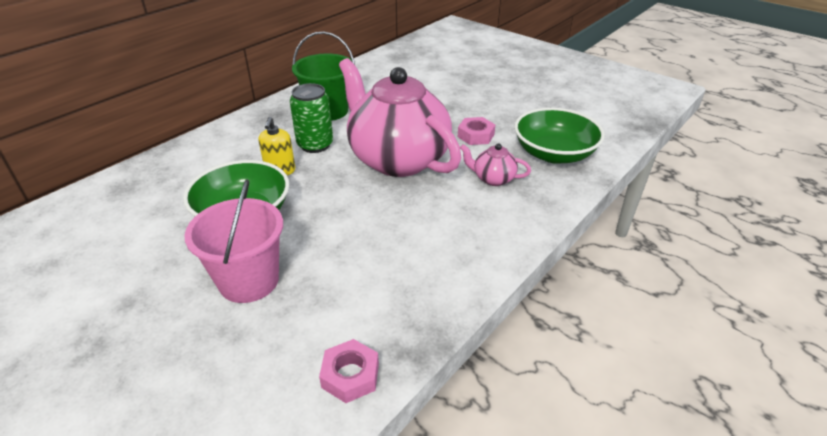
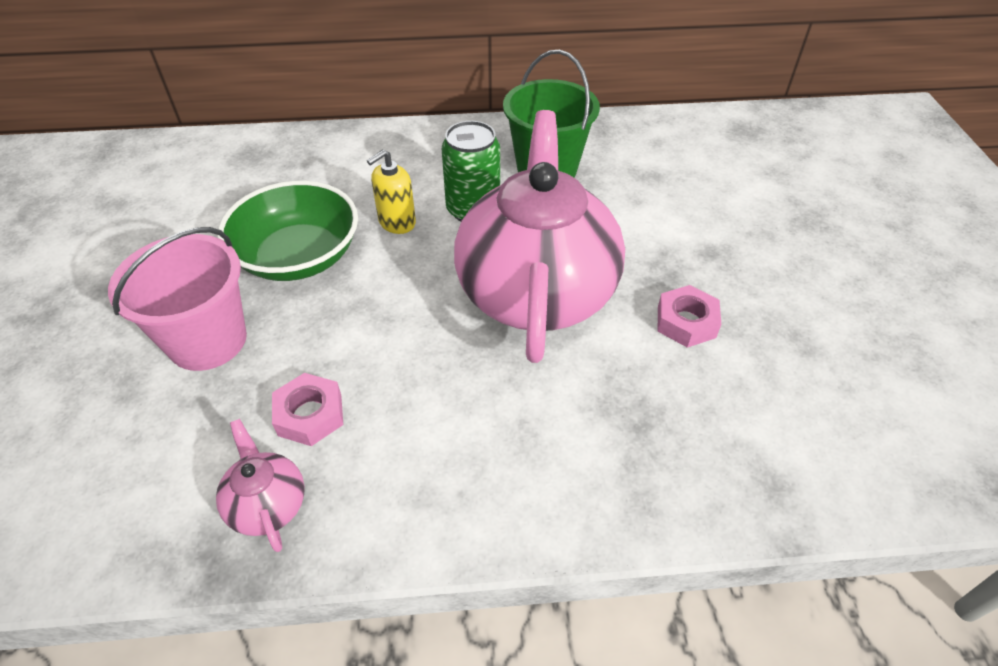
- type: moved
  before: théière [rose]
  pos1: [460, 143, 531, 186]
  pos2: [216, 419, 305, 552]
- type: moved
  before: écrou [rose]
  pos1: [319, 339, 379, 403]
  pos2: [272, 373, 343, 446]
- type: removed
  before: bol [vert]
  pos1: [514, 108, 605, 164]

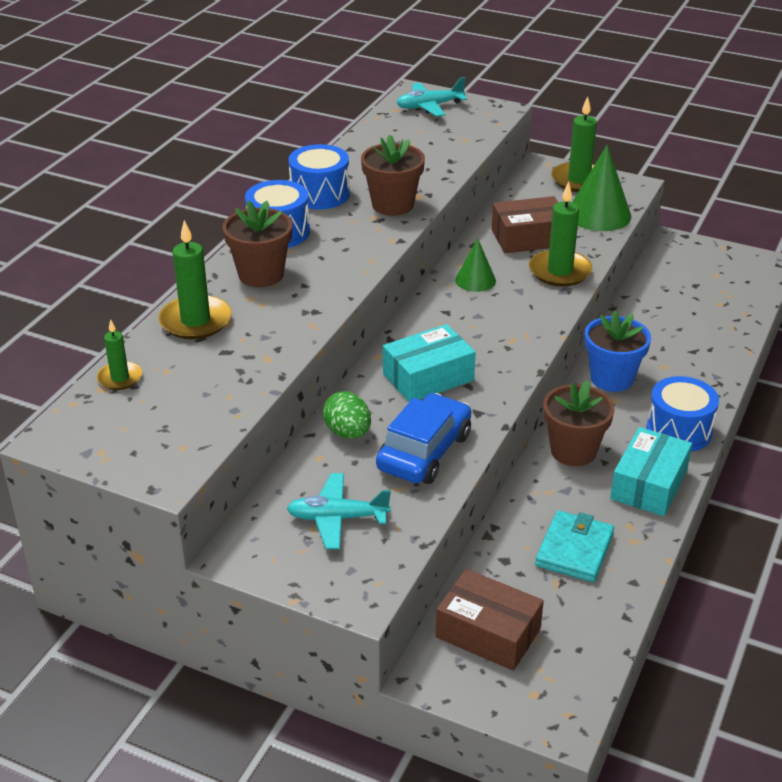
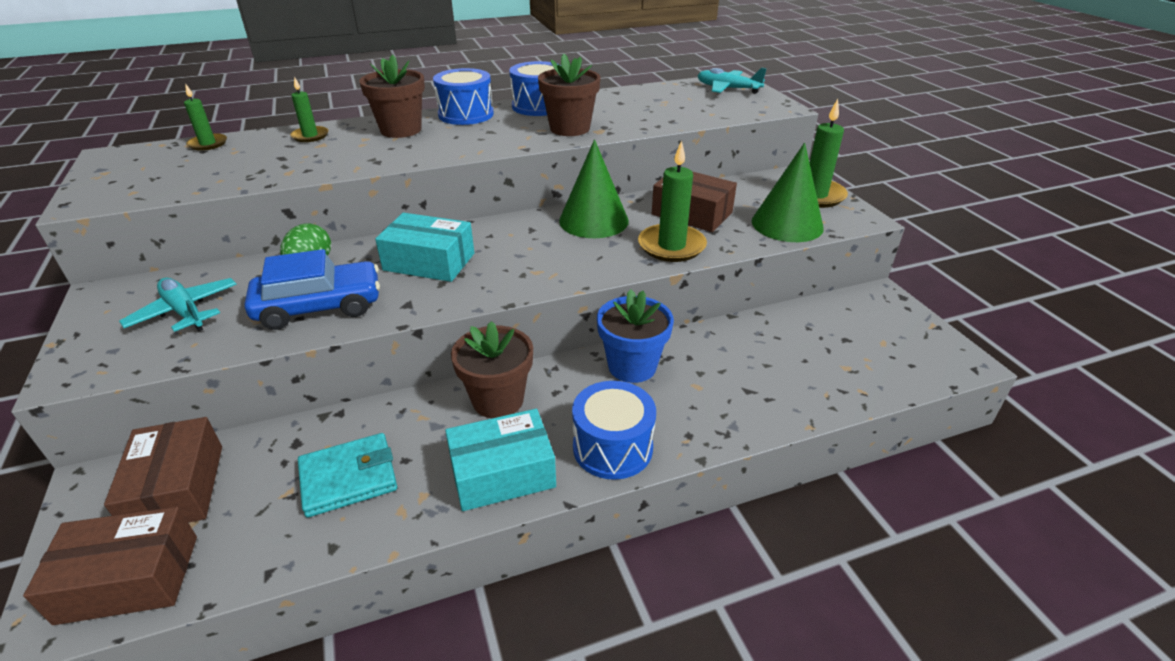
- type: added
  after: boîte [marron]
  pos2: [23, 507, 197, 625]
- type: resized
  before: bougie [vert]
  pos1: [158, 220, 231, 339]
  pos2: [290, 77, 329, 142]
  scale: 0.58
- type: resized
  before: cône [vert]
  pos1: [455, 238, 496, 292]
  pos2: [559, 139, 629, 238]
  scale: 1.7

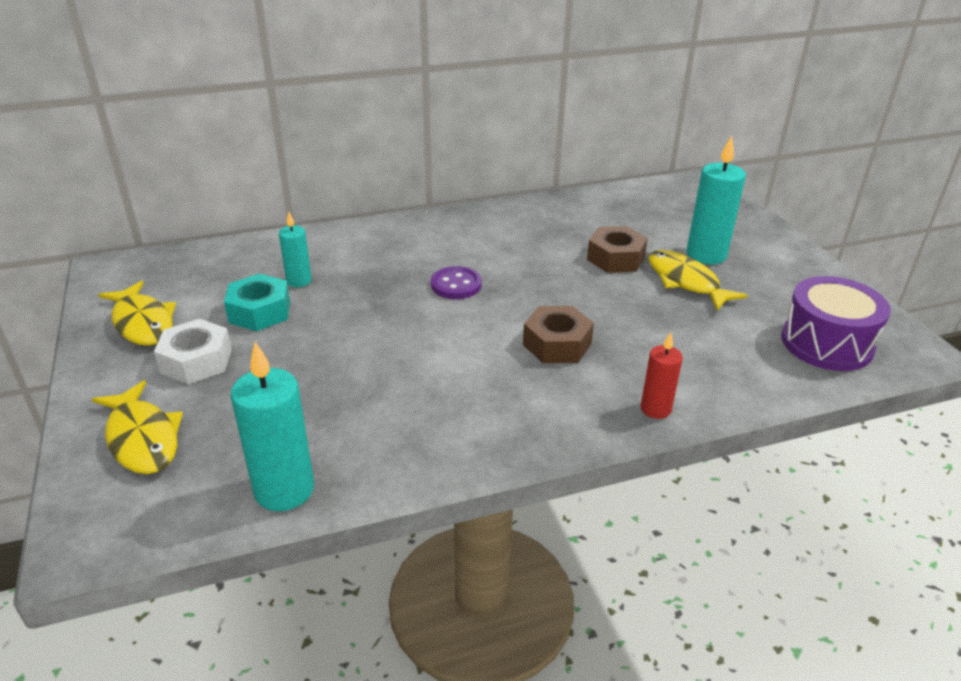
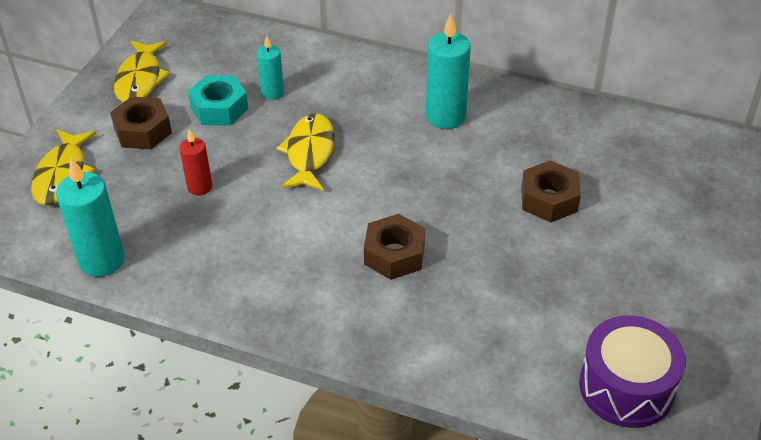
- type: recoloured
  before: écrou [blanc]
  after: écrou [marron]
  pos1: [154, 319, 232, 384]
  pos2: [110, 97, 172, 149]
- type: moved
  before: bougie [rouge]
  pos1: [641, 332, 683, 419]
  pos2: [179, 129, 212, 196]
- type: moved
  before: poisson [jaune]
  pos1: [648, 250, 748, 311]
  pos2: [276, 113, 335, 191]
- type: moved
  before: bougie [turquoise]
  pos1: [686, 136, 746, 265]
  pos2: [426, 13, 471, 129]
- type: removed
  before: bouton [violet]
  pos1: [431, 266, 482, 299]

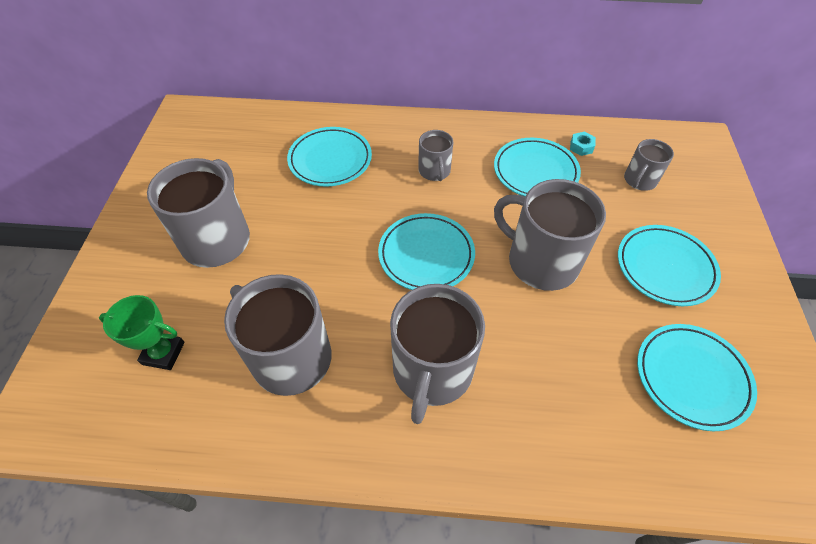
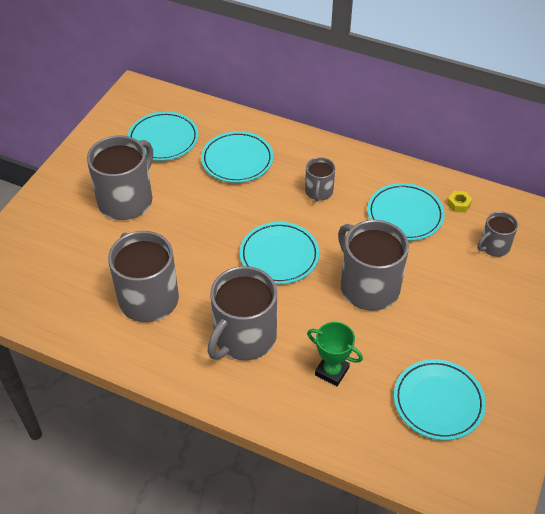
- type: moved
  before: assiette [turquoise]
  pos1: [618, 225, 721, 306]
  pos2: [128, 112, 199, 161]
- type: moved
  before: trophée [vert]
  pos1: [99, 295, 185, 370]
  pos2: [307, 322, 363, 386]
- type: recoloured
  before: écrou [turquoise]
  after: écrou [jaune]
  pos1: [570, 132, 596, 156]
  pos2: [447, 191, 472, 213]

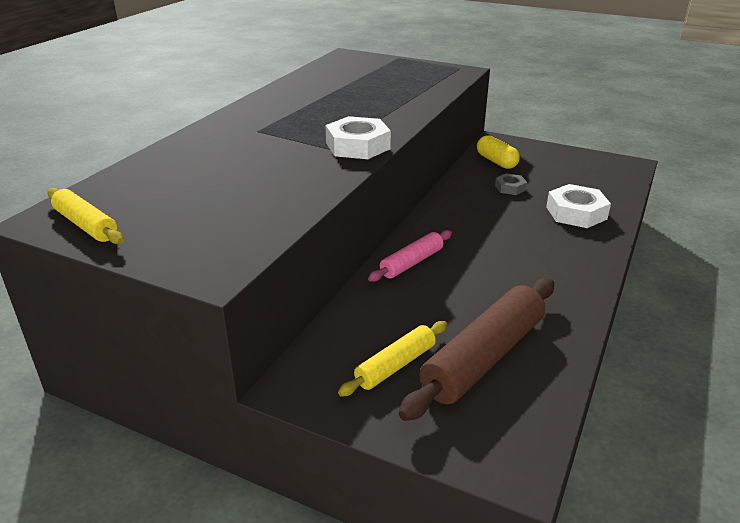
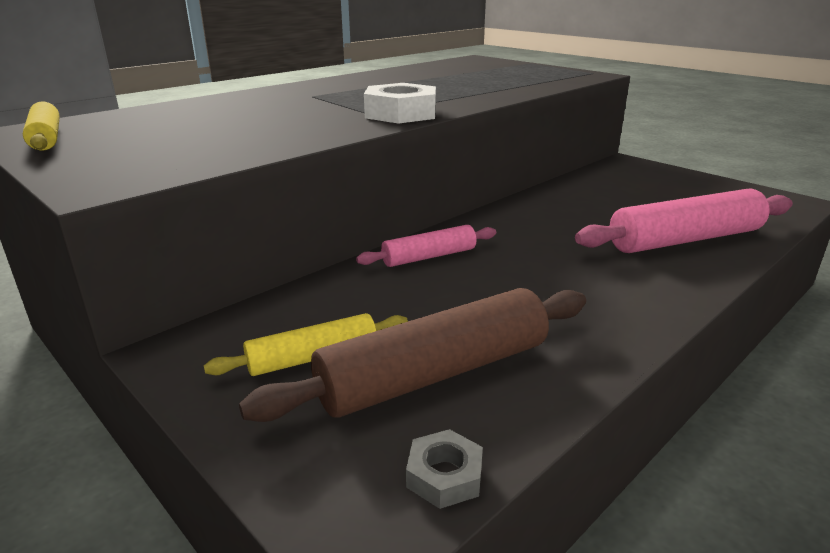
- type: moved
  before: écrou [gris]
  pos1: [495, 173, 527, 195]
  pos2: [406, 429, 483, 509]
- type: replaced
  before: écrou [blanc]
  after: rouleau à pâtisserie [rose]
  pos1: [546, 184, 611, 228]
  pos2: [575, 188, 793, 253]
- type: removed
  before: gélule [jaune]
  pos1: [477, 135, 520, 169]

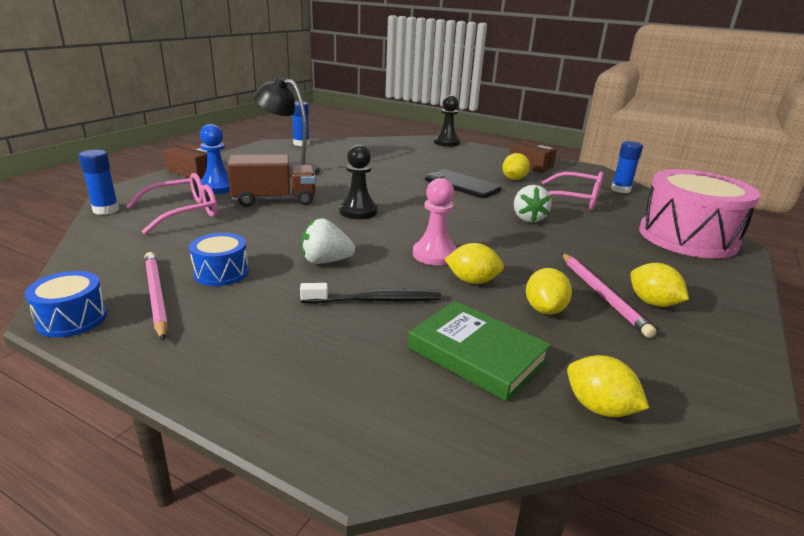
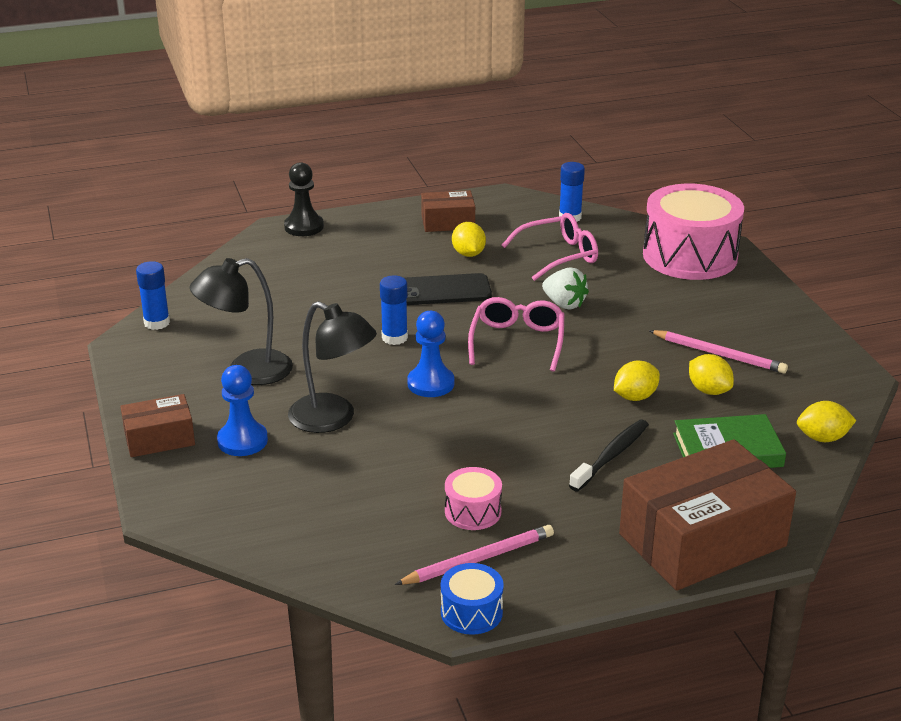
- type: replaced
  before: camion [marron]
  after: lampe [noir]
  pos1: [227, 154, 316, 207]
  pos2: [288, 301, 377, 433]
- type: moved
  before: bâton de colle [bleu]
  pos1: [79, 150, 119, 215]
  pos2: [380, 276, 408, 345]
- type: turned
  before: crayon [rose]
  pos1: [144, 252, 168, 341]
  pos2: [395, 525, 554, 585]
  turn: 135
- type: recoloured
  before: pion [noir]
  after: pion [bleu]
  pos1: [339, 144, 378, 219]
  pos2: [407, 311, 454, 397]
- type: recoloured
  before: tambour [bleu]
  after: tambour [rose]
  pos1: [189, 233, 249, 286]
  pos2: [445, 467, 502, 530]
- type: moved
  before: lunettes [rose]
  pos1: [126, 173, 218, 235]
  pos2: [468, 297, 565, 372]
- type: added
  after: boîte [marron]
  pos2: [619, 439, 796, 591]
- type: removed
  before: fraise [blanc]
  pos1: [301, 219, 355, 264]
- type: removed
  before: pion [rose]
  pos1: [413, 178, 457, 265]
- type: removed
  before: citron [jaune]
  pos1: [631, 263, 689, 307]

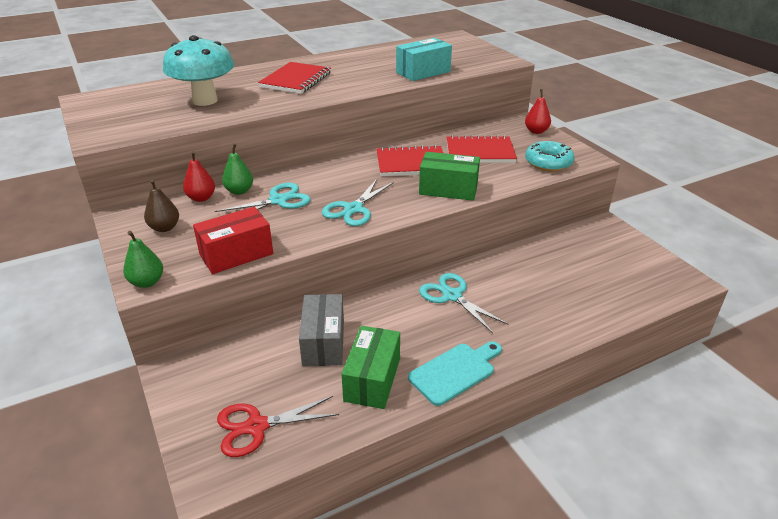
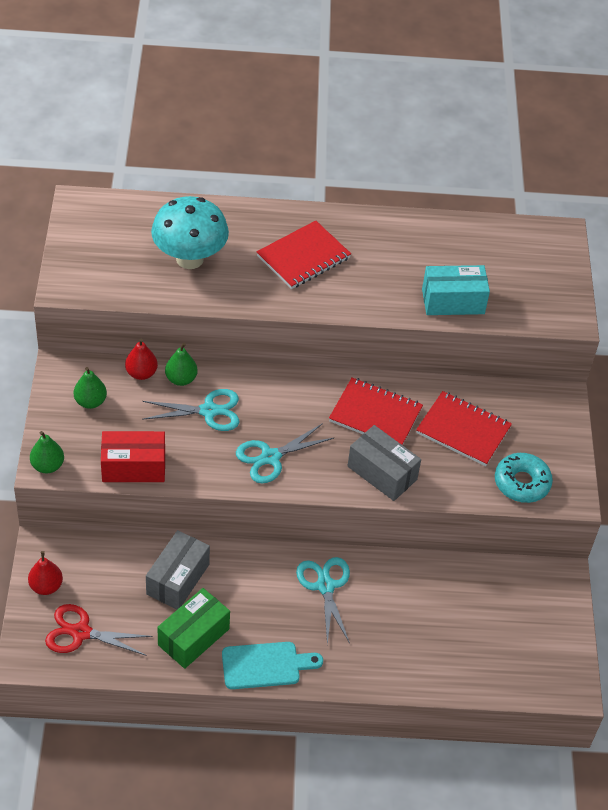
- type: moved
  before: poire [rouge]
  pos1: [525, 89, 551, 134]
  pos2: [28, 551, 63, 595]
- type: recoloured
  before: poire [marron]
  after: poire [vert]
  pos1: [144, 179, 179, 232]
  pos2: [74, 367, 107, 409]
- type: recoloured
  before: boîte [vert]
  after: boîte [gris]
  pos1: [419, 152, 480, 201]
  pos2: [348, 425, 421, 501]

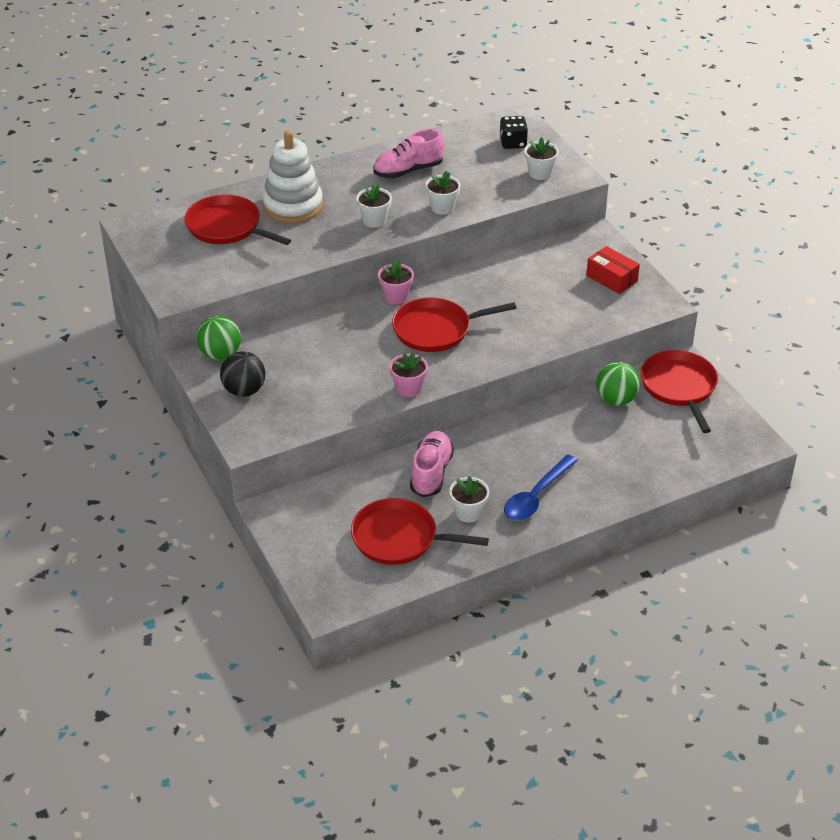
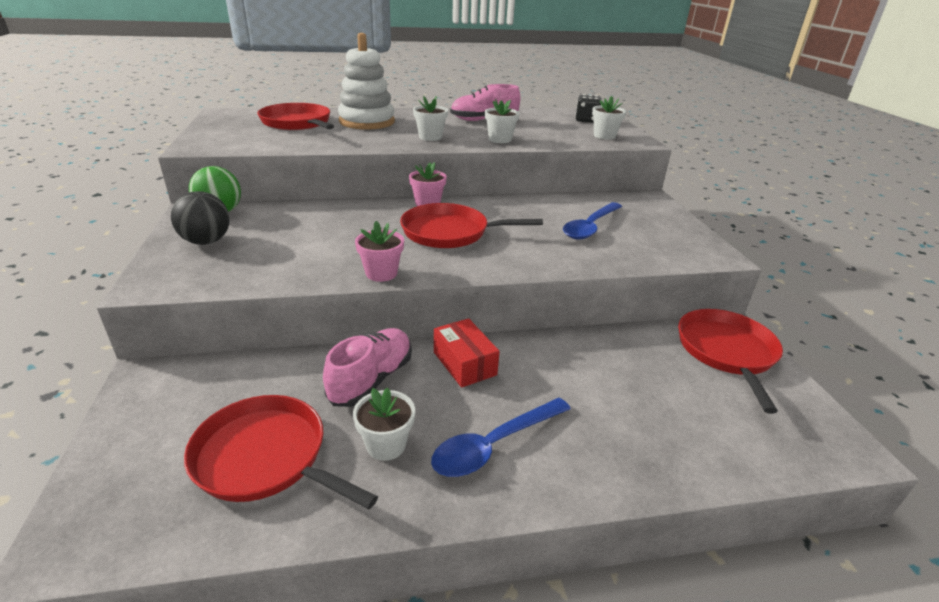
- type: moved
  before: boîte [rouge]
  pos1: [586, 246, 640, 294]
  pos2: [434, 318, 500, 388]
- type: added
  after: cuillère [bleu]
  pos2: [563, 202, 622, 240]
- type: removed
  before: balle [vert]
  pos1: [596, 362, 640, 406]

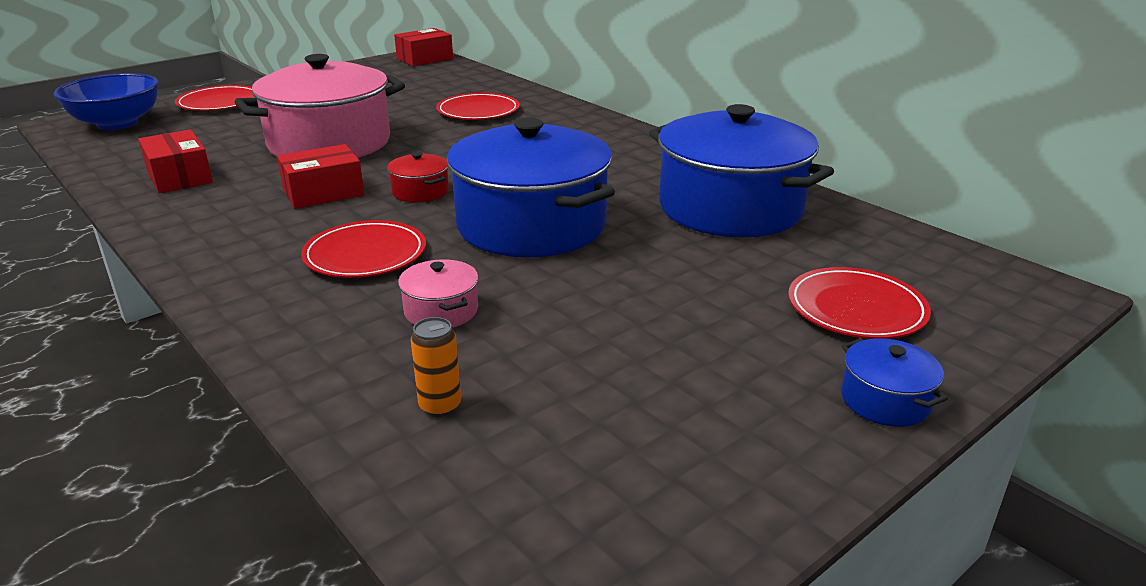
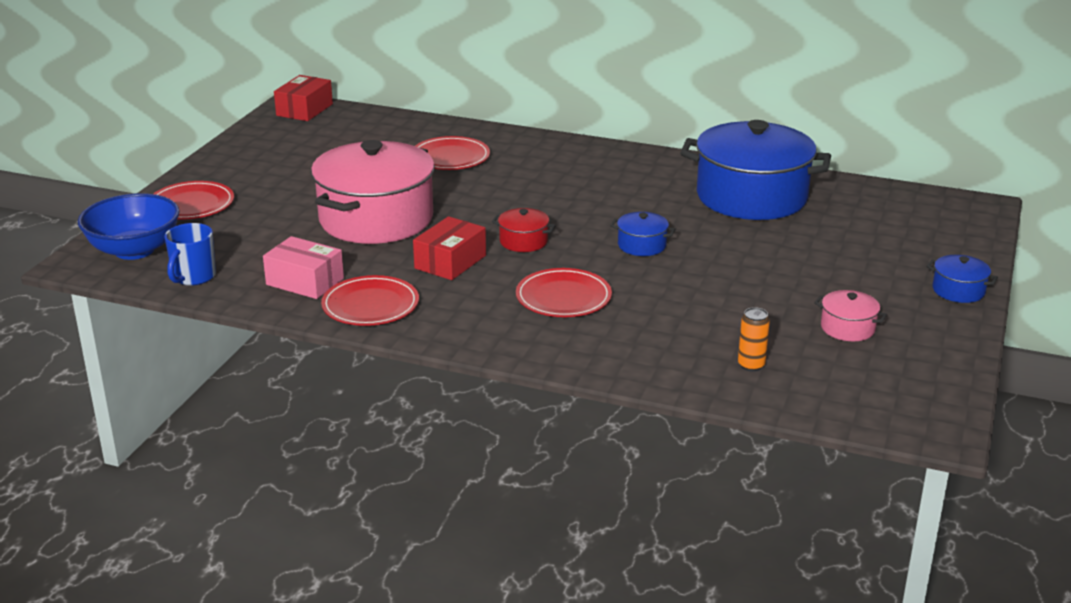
- type: added
  after: tasse [bleu]
  pos2: [165, 223, 216, 286]
- type: recoloured
  before: boîte [rouge]
  after: boîte [rose]
  pos1: [138, 129, 213, 193]
  pos2: [263, 236, 344, 299]
- type: moved
  before: assiette [rouge]
  pos1: [788, 267, 931, 339]
  pos2: [321, 275, 419, 326]
- type: resized
  before: marmite [bleu]
  pos1: [446, 118, 615, 257]
  pos2: [610, 212, 676, 256]
  scale: 0.41
- type: moved
  before: marmite [rose]
  pos1: [398, 259, 479, 328]
  pos2: [814, 290, 887, 341]

